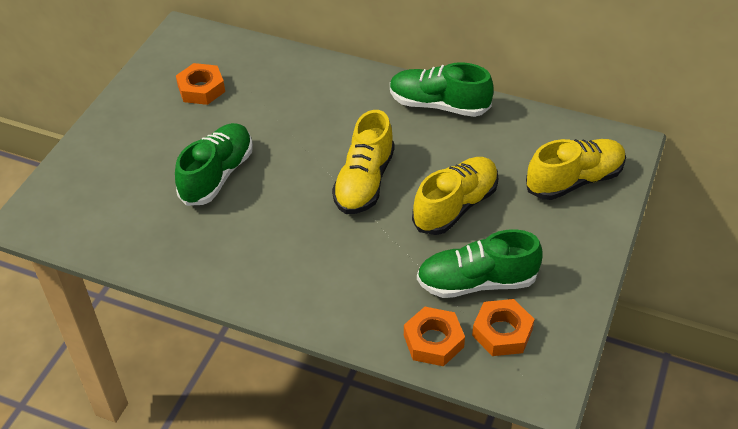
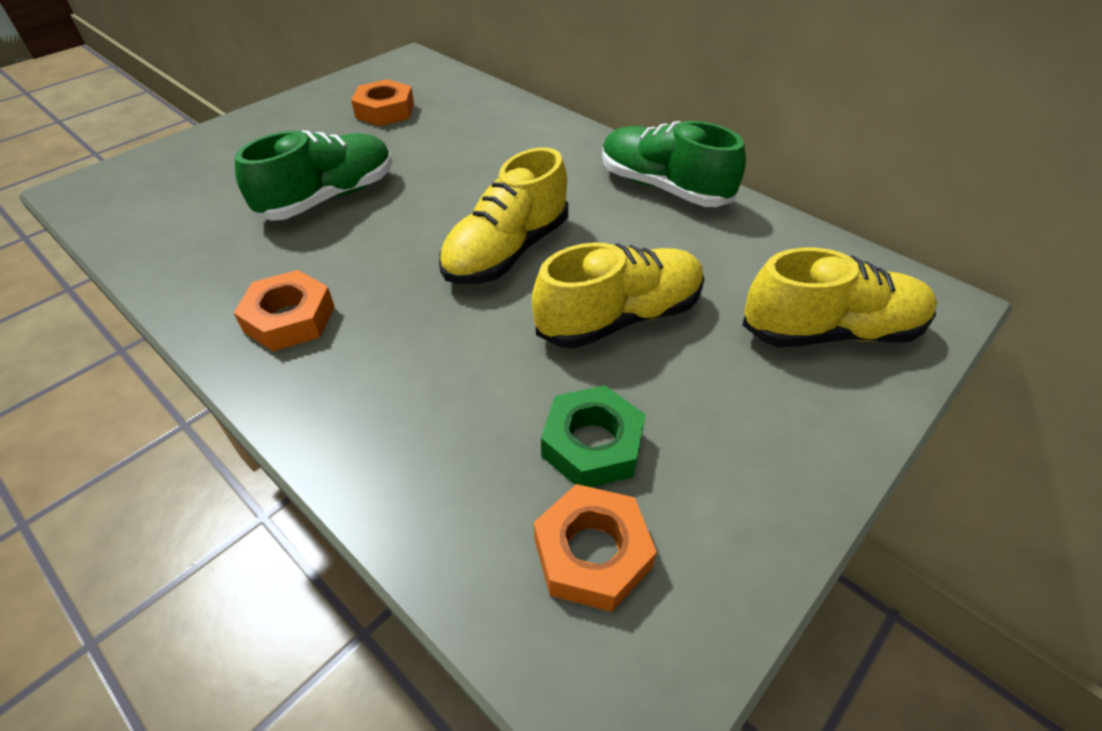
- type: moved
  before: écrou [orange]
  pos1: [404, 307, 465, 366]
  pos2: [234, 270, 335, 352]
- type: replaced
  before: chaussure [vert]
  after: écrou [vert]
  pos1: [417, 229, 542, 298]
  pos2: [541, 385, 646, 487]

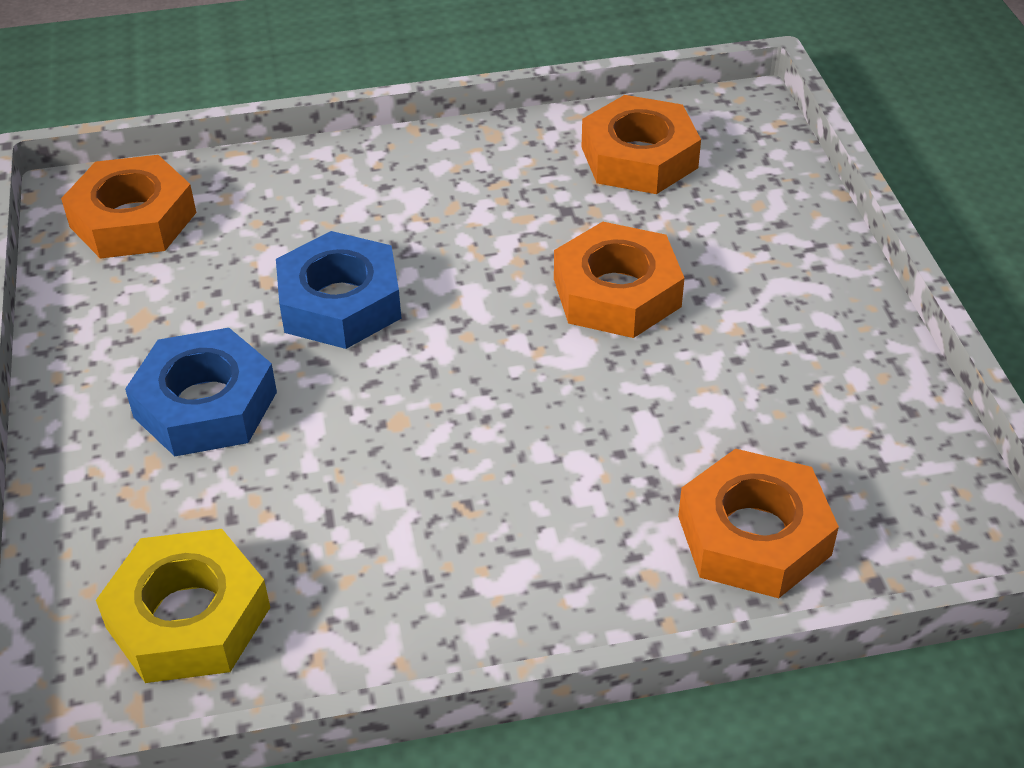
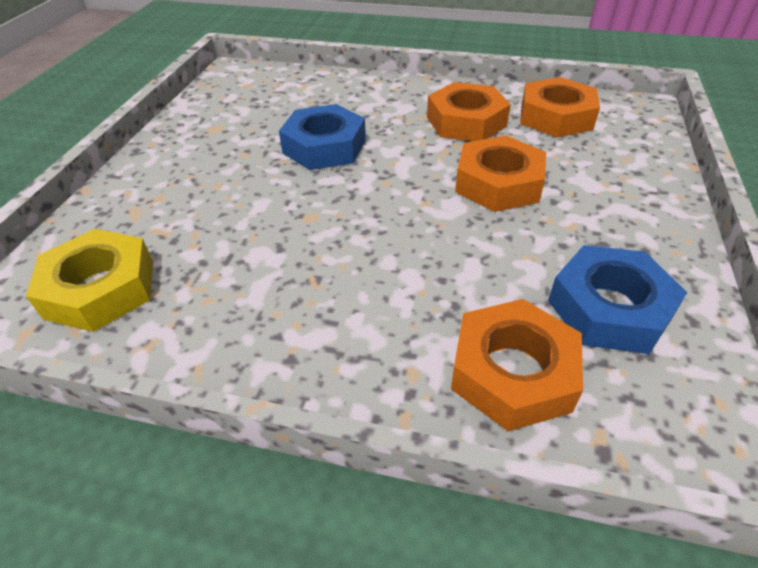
- type: moved
  before: écrou [orange]
  pos1: [61, 155, 196, 259]
  pos2: [427, 82, 511, 141]
- type: moved
  before: écrou [bleu]
  pos1: [125, 328, 277, 456]
  pos2: [548, 245, 687, 354]

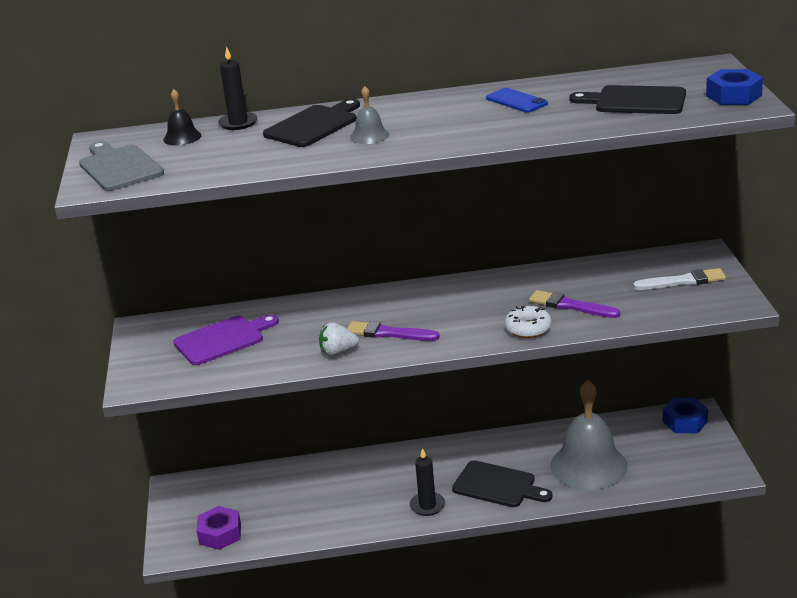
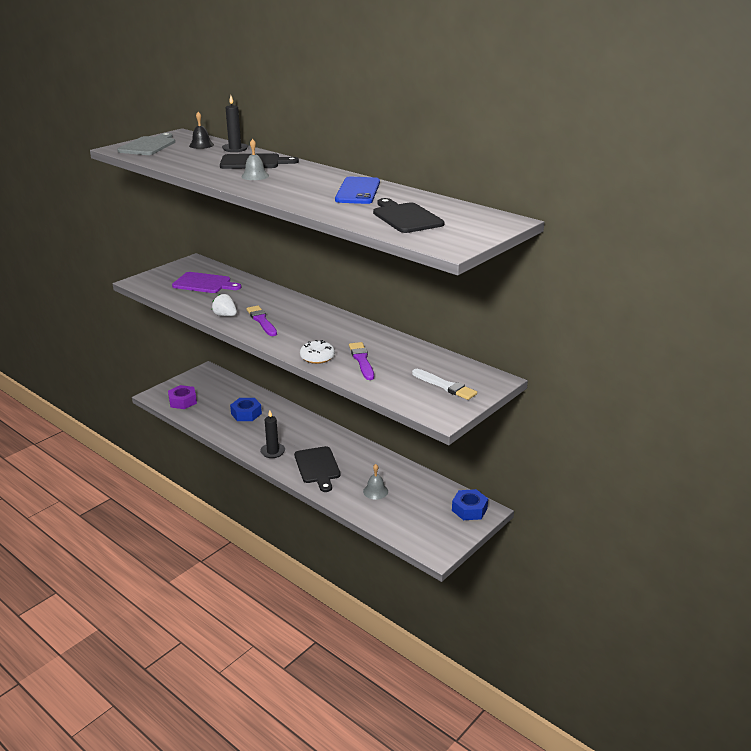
- type: moved
  before: écrou [bleu]
  pos1: [706, 69, 763, 105]
  pos2: [230, 398, 262, 421]
- type: resized
  before: téléphone [bleu]
  pos1: [486, 88, 548, 113]
  pos2: [335, 177, 380, 204]
  scale: 1.55
- type: resized
  before: cloche [gris]
  pos1: [550, 380, 628, 490]
  pos2: [363, 464, 388, 499]
  scale: 0.43

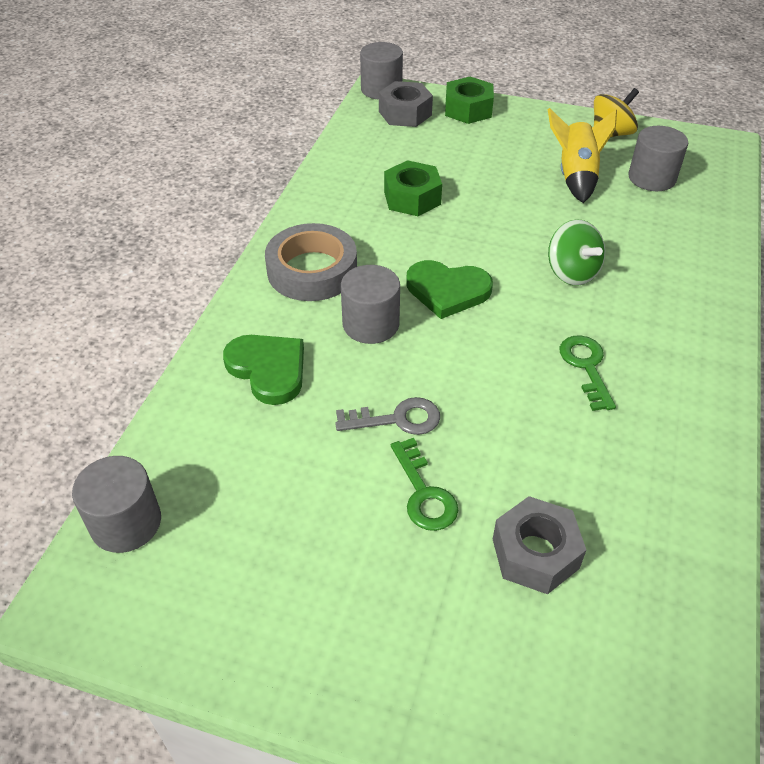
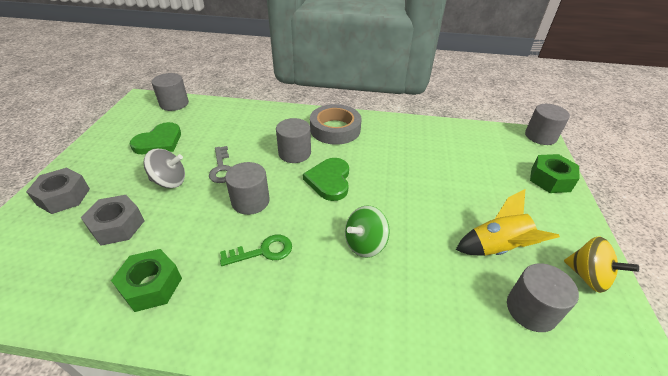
- type: moved
  before: écrou [gris]
  pos1: [379, 81, 433, 127]
  pos2: [26, 168, 90, 214]
- type: moved
  before: écrou [vert]
  pos1: [384, 160, 442, 216]
  pos2: [111, 249, 182, 312]
- type: moved
  before: cœur [vert]
  pos1: [223, 335, 304, 405]
  pos2: [130, 122, 181, 154]
- type: replaced
  before: clé [vert]
  after: toupie [gris]
  pos1: [391, 438, 458, 531]
  pos2: [143, 149, 185, 188]
- type: added
  after: cylindre [gris]
  pos2: [225, 162, 270, 215]

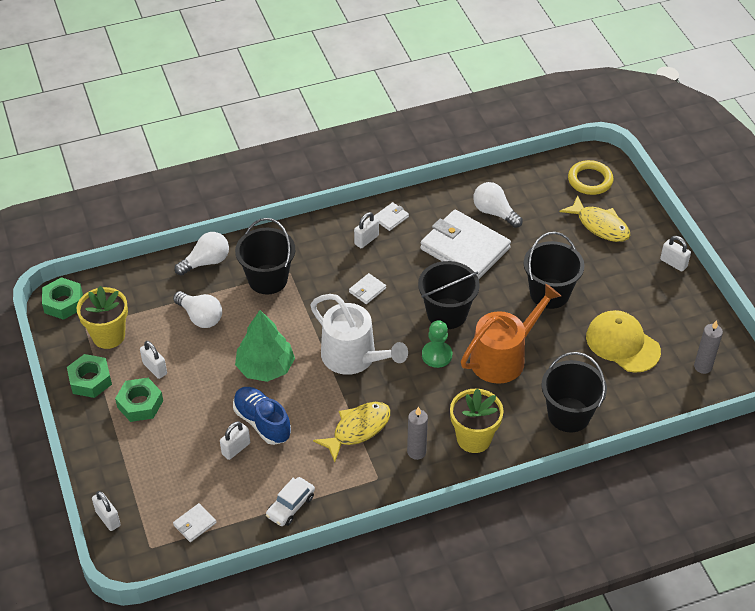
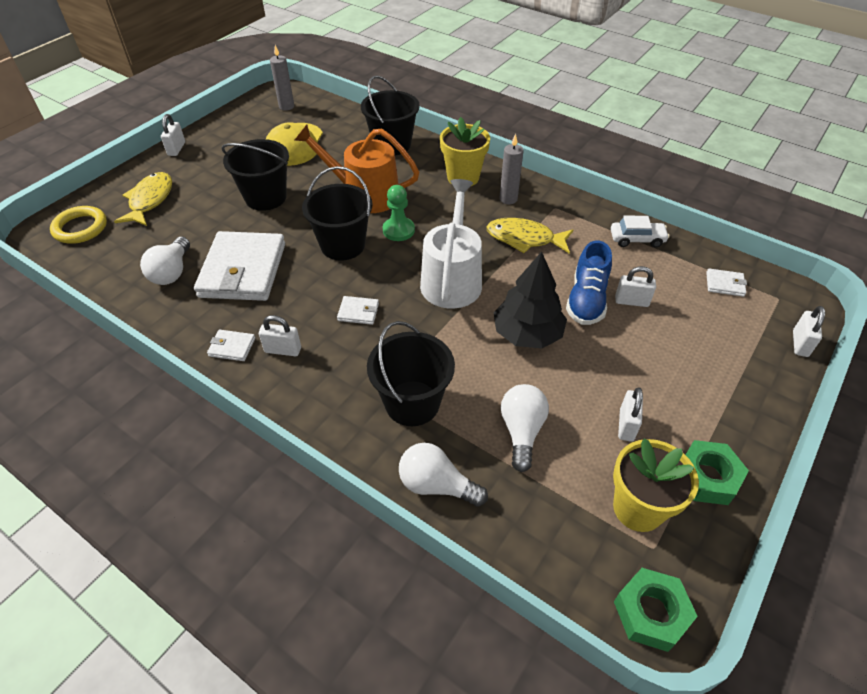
- type: recoloured
  before: arbre [vert]
  after: arbre [noir]
  pos1: [235, 310, 295, 382]
  pos2: [493, 251, 567, 349]
- type: removed
  before: écrou [vert]
  pos1: [115, 378, 163, 422]

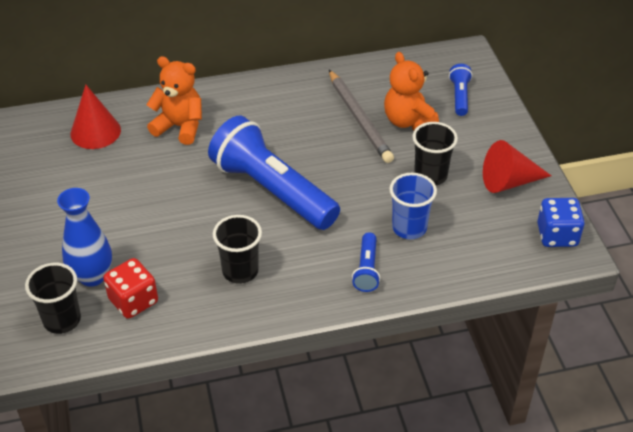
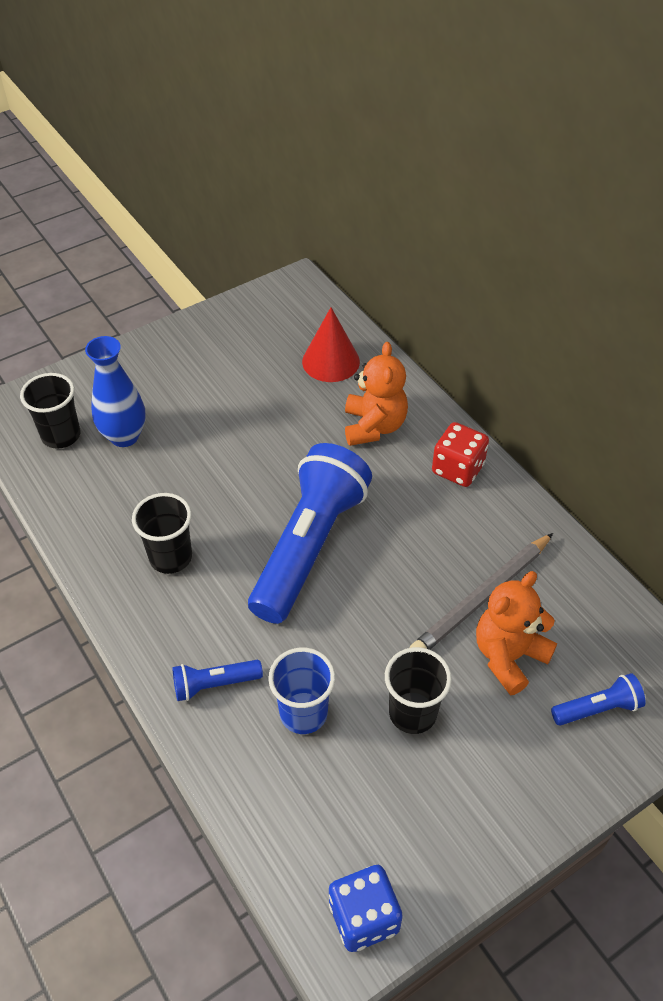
- type: moved
  before: dé [rouge]
  pos1: [103, 258, 158, 319]
  pos2: [432, 422, 489, 487]
- type: removed
  before: cône [rouge]
  pos1: [483, 140, 551, 193]

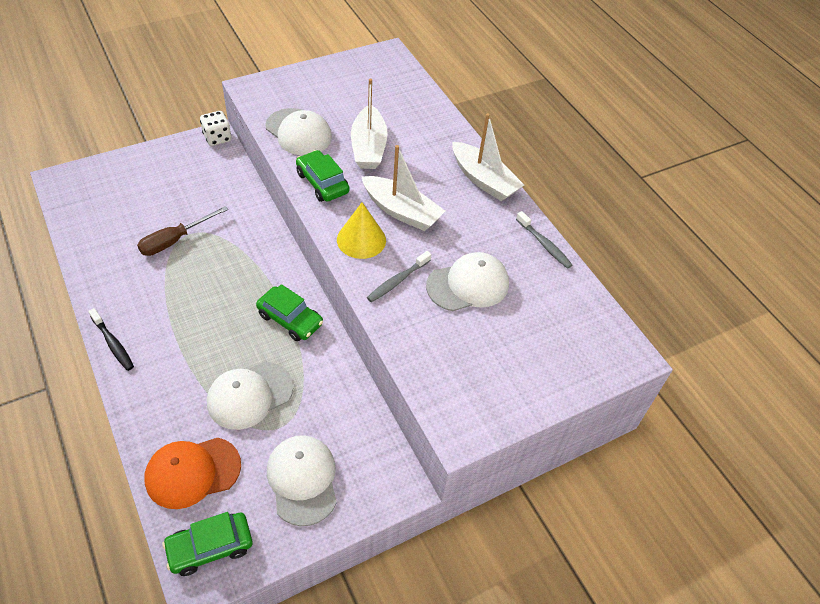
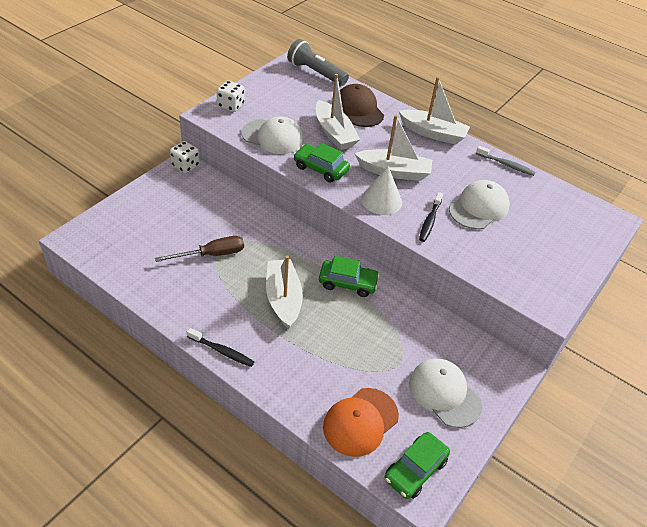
- type: turned
  before: tournevis [marron]
  pos1: [137, 206, 228, 256]
  pos2: [155, 236, 244, 262]
  turn: -135
- type: added
  after: dé [blanc]
  pos2: [217, 80, 245, 112]
- type: added
  after: bateau [blanc]
  pos2: [266, 255, 303, 329]
- type: added
  after: lampe de poche [gris]
  pos2: [287, 39, 349, 86]
- type: added
  after: casquette [marron]
  pos2: [340, 84, 384, 127]
- type: recoloured
  before: cône [jaune]
  after: cône [blanc]
  pos1: [337, 202, 386, 259]
  pos2: [361, 166, 402, 215]
- type: recoloured
  before: brosse à dents [gris]
  after: brosse à dents [noir]
  pos1: [367, 251, 432, 302]
  pos2: [419, 192, 443, 242]
- type: removed
  before: casquette [blanc]
  pos1: [207, 362, 293, 430]

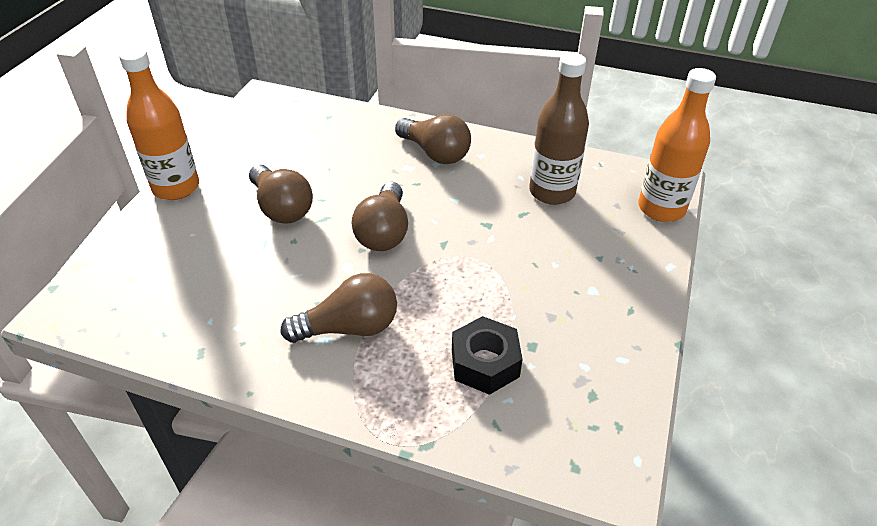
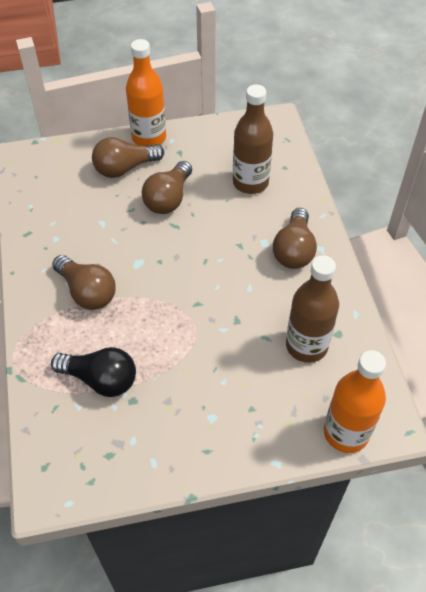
- type: replaced
  before: écrou [noir]
  after: ampoule [noir]
  pos1: [452, 316, 523, 395]
  pos2: [51, 347, 136, 397]
- type: moved
  before: ampoule [marron]
  pos1: [351, 182, 408, 251]
  pos2: [92, 137, 164, 178]
- type: added
  after: bouteille [marron]
  pos2: [233, 84, 273, 194]

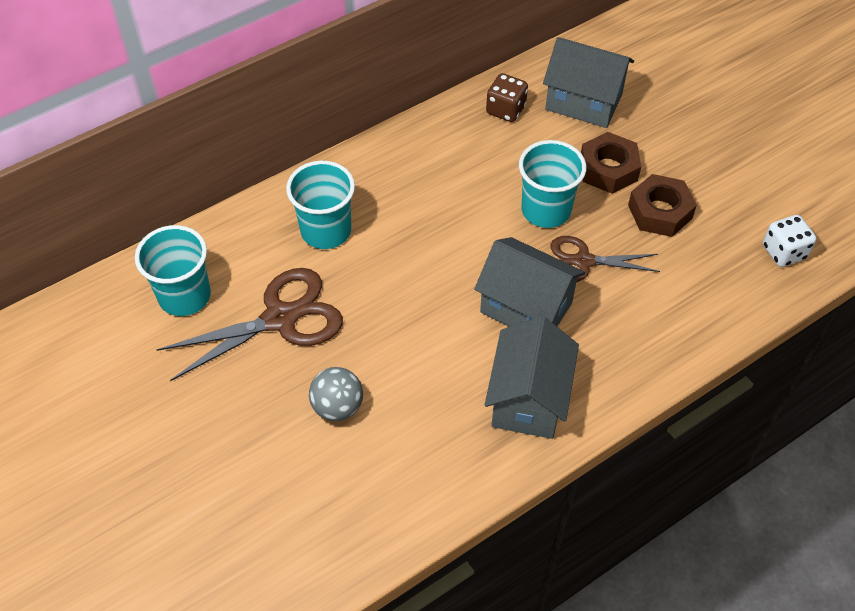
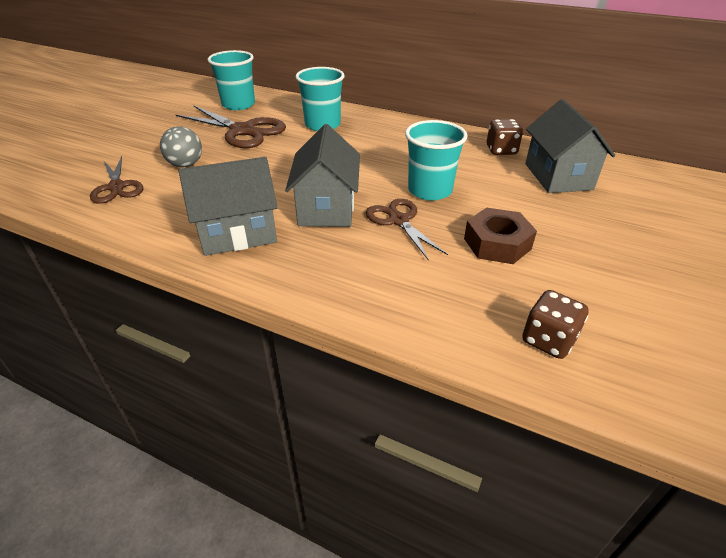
- type: added
  after: ciseaux [marron]
  pos2: [90, 156, 143, 203]
- type: recoloured
  before: dé [blanc]
  after: dé [marron]
  pos1: [763, 215, 816, 267]
  pos2: [522, 290, 589, 359]
- type: removed
  before: écrou [marron]
  pos1: [581, 132, 641, 194]

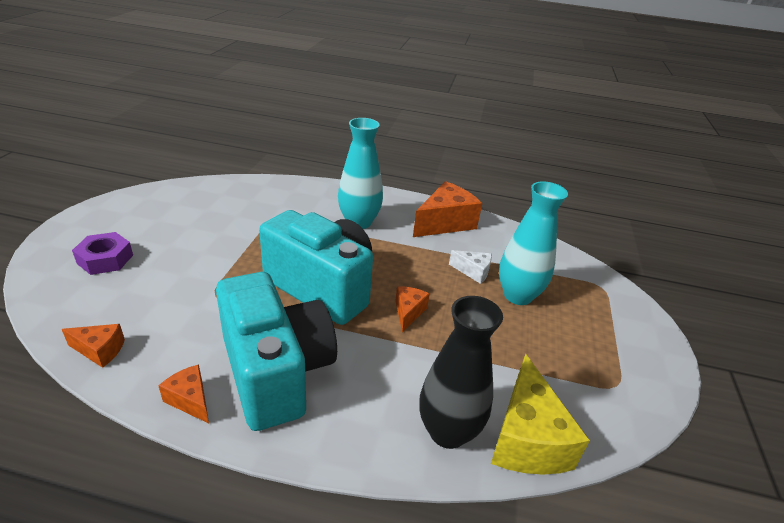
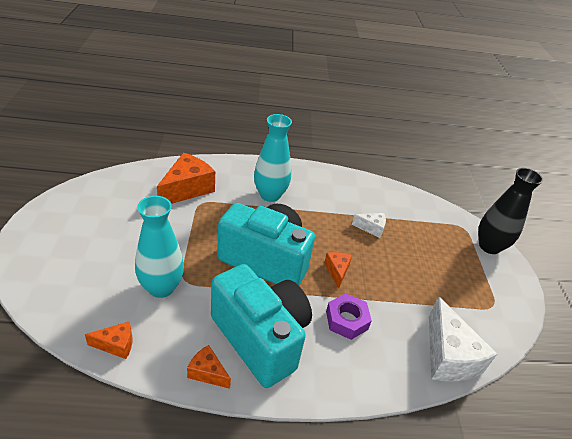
- type: moved
  before: vase [turquoise]
  pos1: [499, 181, 568, 305]
  pos2: [135, 196, 184, 298]
- type: moved
  before: fromage [orange]
  pos1: [413, 181, 482, 237]
  pos2: [157, 153, 215, 204]
- type: moved
  before: écrou [violet]
  pos1: [72, 232, 133, 275]
  pos2: [326, 293, 372, 340]
- type: recoloured
  before: fromage [jaune]
  after: fromage [blanc]
  pos1: [491, 354, 590, 475]
  pos2: [429, 297, 497, 381]
- type: moved
  before: vase [noir]
  pos1: [419, 296, 503, 449]
  pos2: [478, 168, 543, 254]

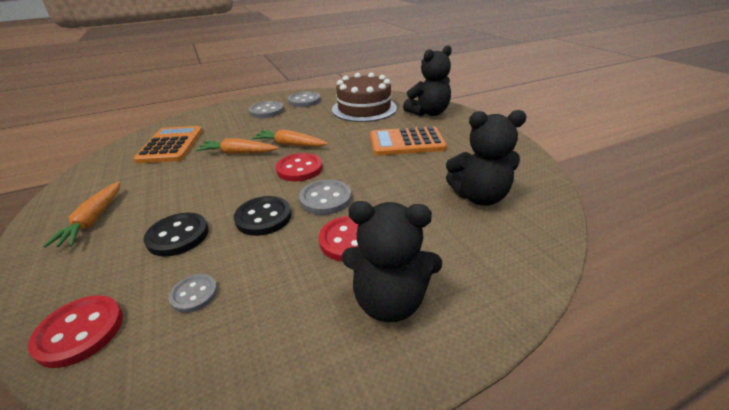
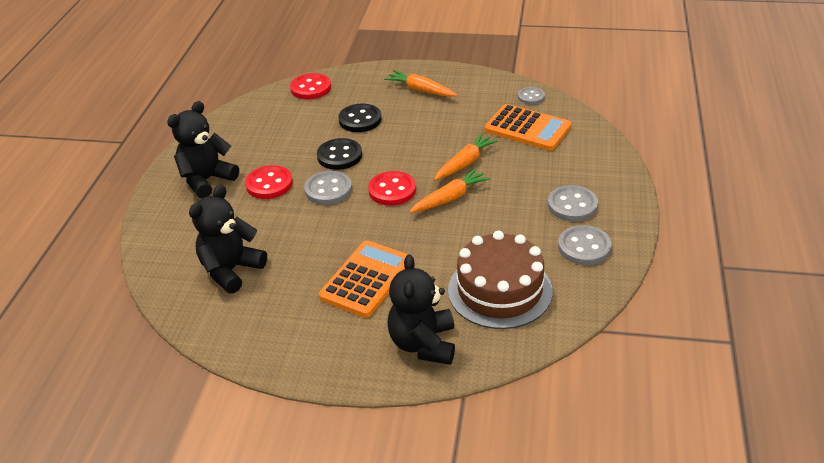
- type: moved
  before: bouton [gris]
  pos1: [169, 274, 218, 313]
  pos2: [518, 87, 545, 105]

